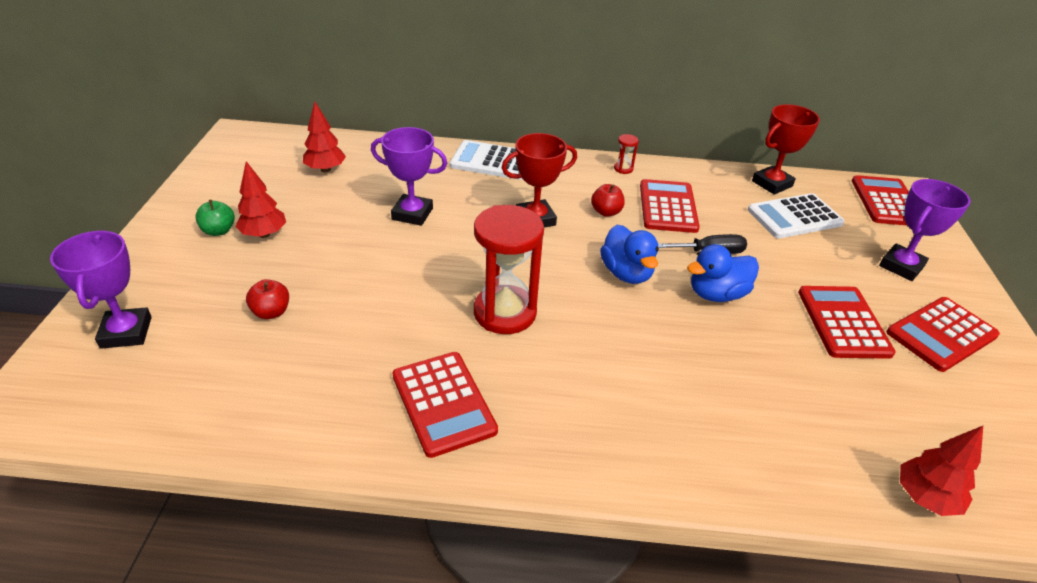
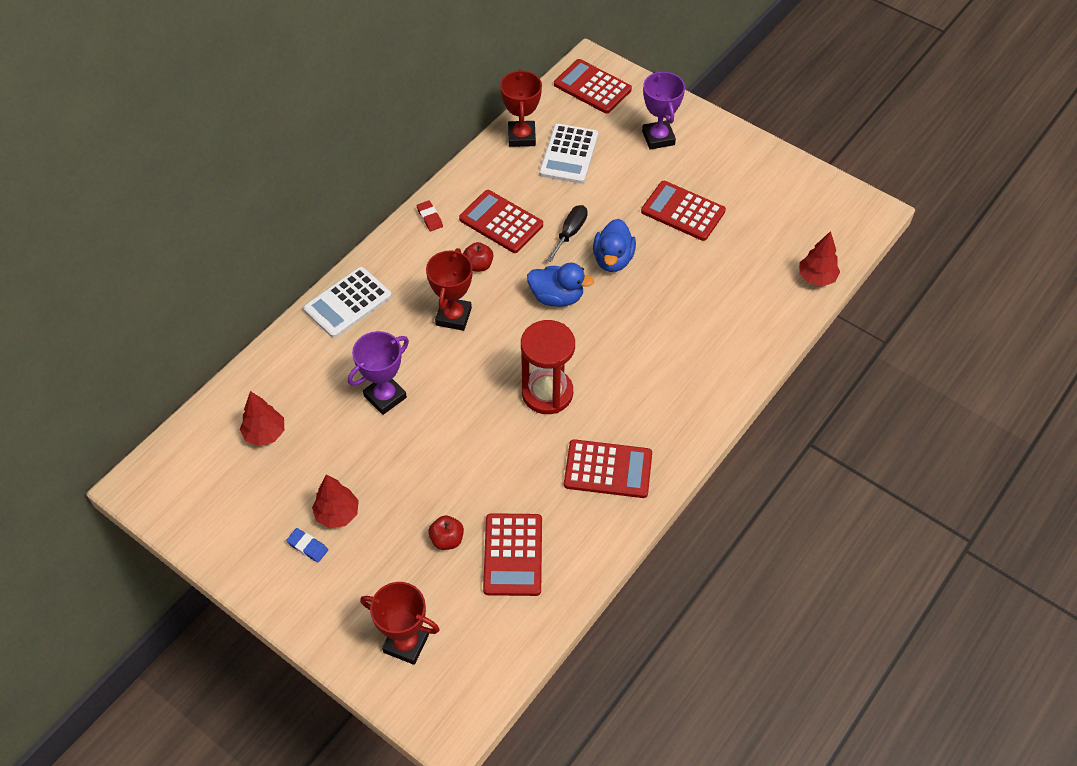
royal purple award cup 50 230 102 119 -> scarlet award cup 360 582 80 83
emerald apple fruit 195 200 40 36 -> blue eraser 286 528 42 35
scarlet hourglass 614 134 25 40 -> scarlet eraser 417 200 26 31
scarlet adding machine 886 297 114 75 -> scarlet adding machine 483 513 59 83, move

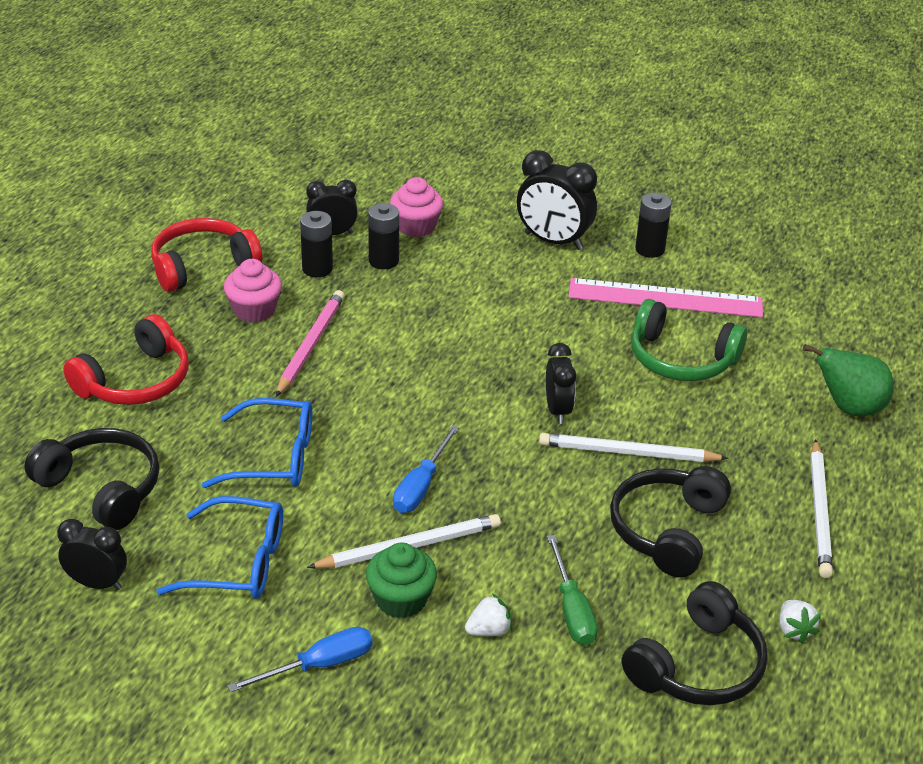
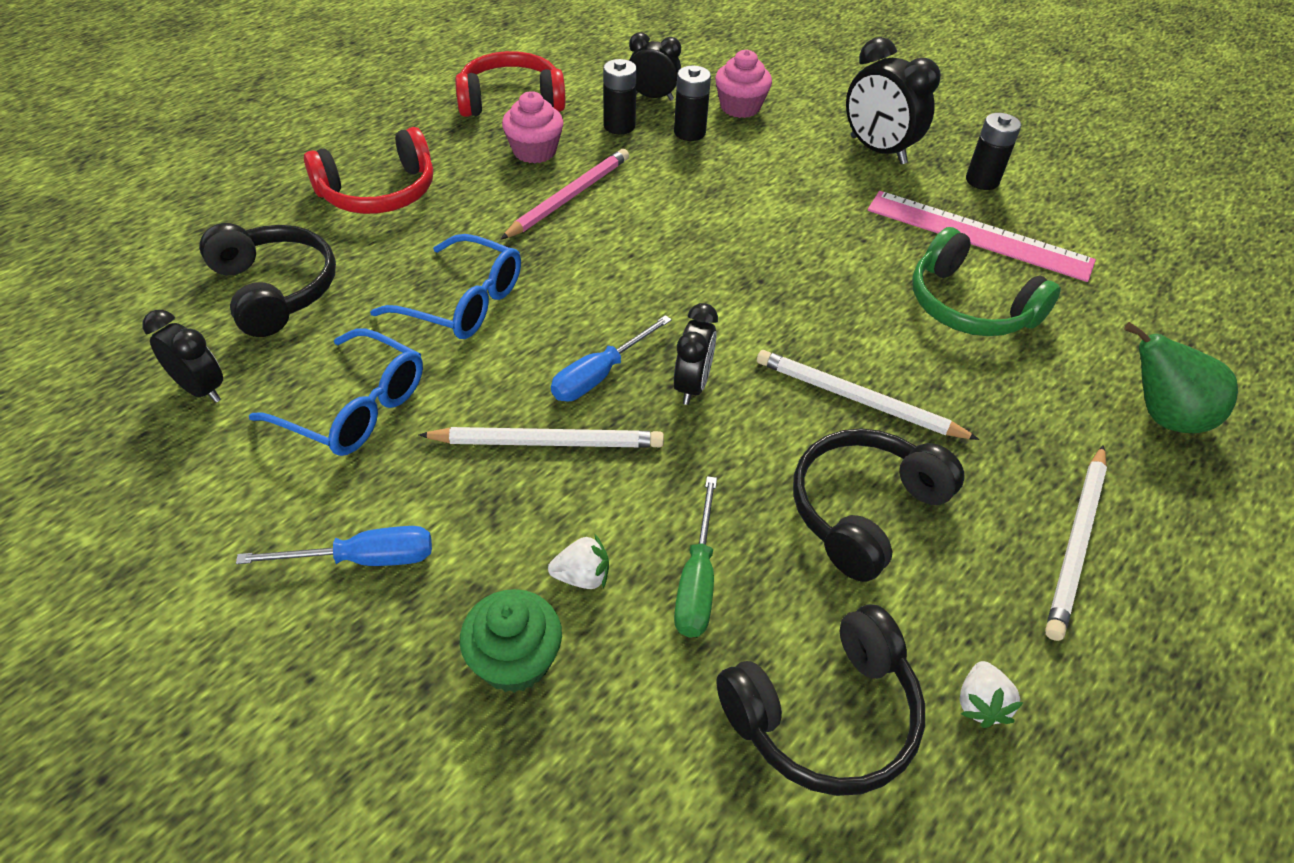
emerald muffin 366 543 71 75 -> emerald muffin 460 589 102 104, move
black bedside clock 546 343 31 81 -> black bedside clock 674 303 44 102, move

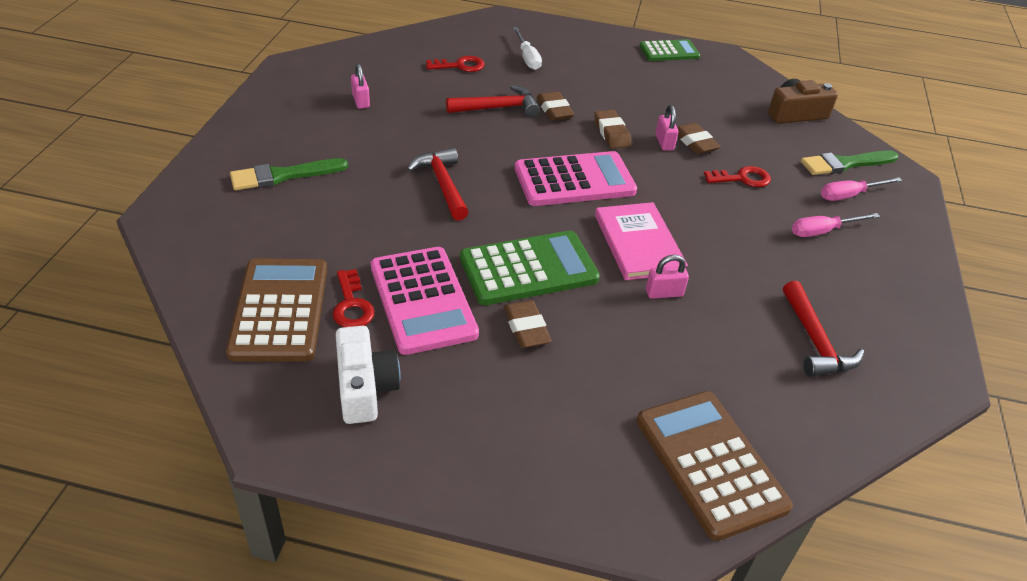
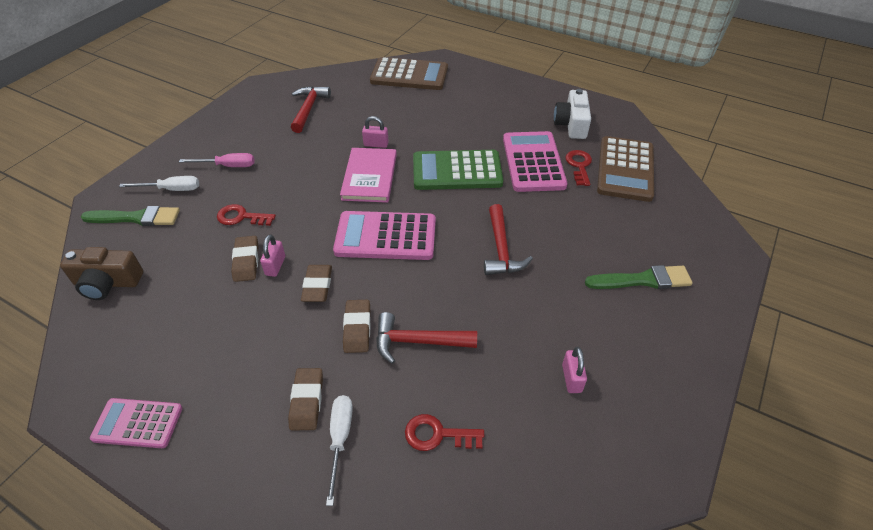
russet eraser 504 300 48 48 -> russet eraser 288 368 35 62, move
russet adding machine 637 391 156 150 -> russet adding machine 370 57 78 33, 75 degrees counterclockwise
emerald adding machine 639 39 61 22 -> rosy adding machine 90 398 92 50
rosy flat screwdriver 821 177 82 24 -> pure white flat screwdriver 119 176 80 15

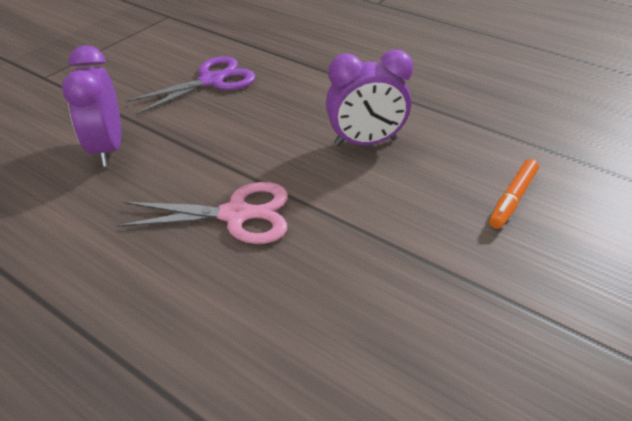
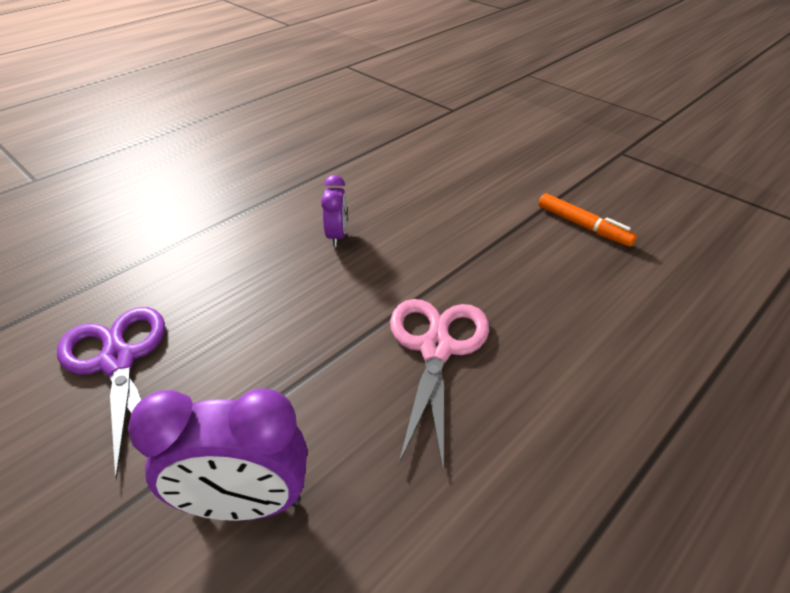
royal purple bedside clock 326 49 87 97 -> royal purple bedside clock 321 175 26 72, x0.56
bright orange felt pen 489 159 50 70 -> bright orange felt pen 538 193 99 54, move

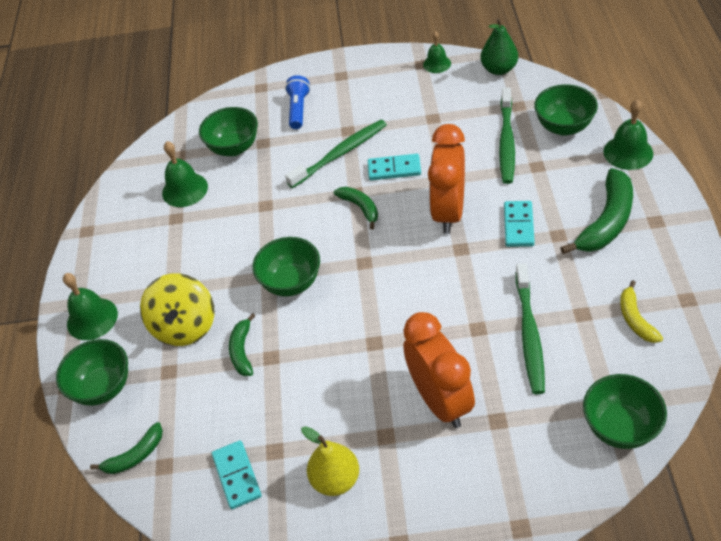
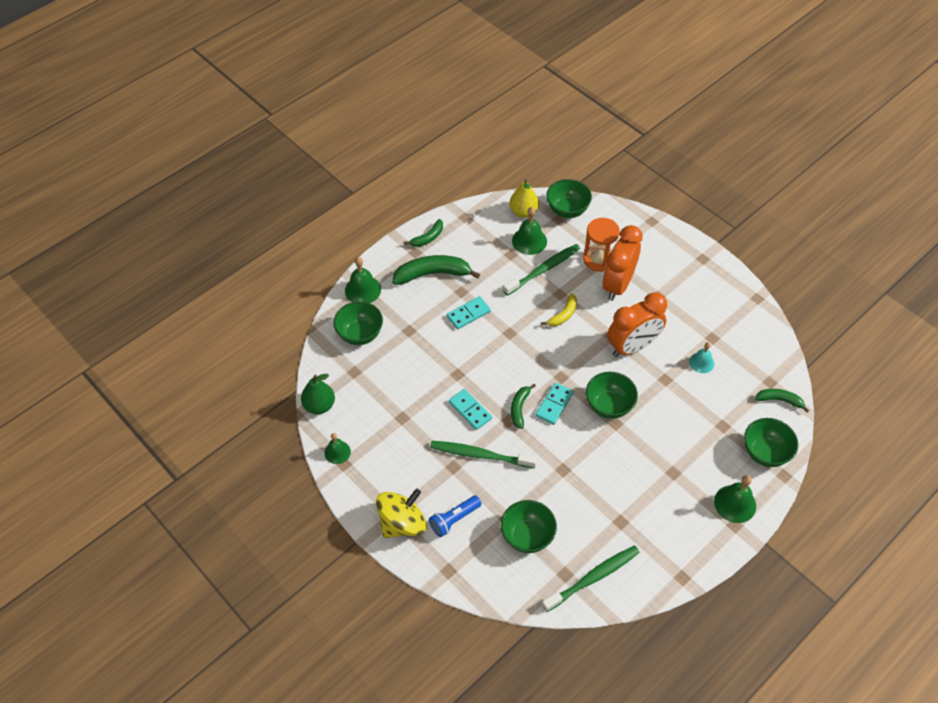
golden toy top 140 273 75 73 -> golden toy top 376 489 51 49, move
emerald school bell 162 141 46 66 -> emerald school bell 512 207 35 48, move
aqua domino piece 212 440 50 69 -> aqua domino piece 535 383 39 42, move
emerald banana fruit 229 313 26 63 -> emerald banana fruit 404 219 39 28, move
golden toy pear 301 426 58 70 -> golden toy pear 509 179 30 39, move
bright orange bedside clock 428 124 37 110 -> bright orange bedside clock 607 292 60 65, move
emerald tooth brush 499 88 16 96 -> emerald tooth brush 542 545 98 67, move
golden banana fruit 620 280 43 63 -> golden banana fruit 541 293 36 33, move
none -> bright orange hourglass 583 218 37 54
none -> aqua school bell 689 342 25 31

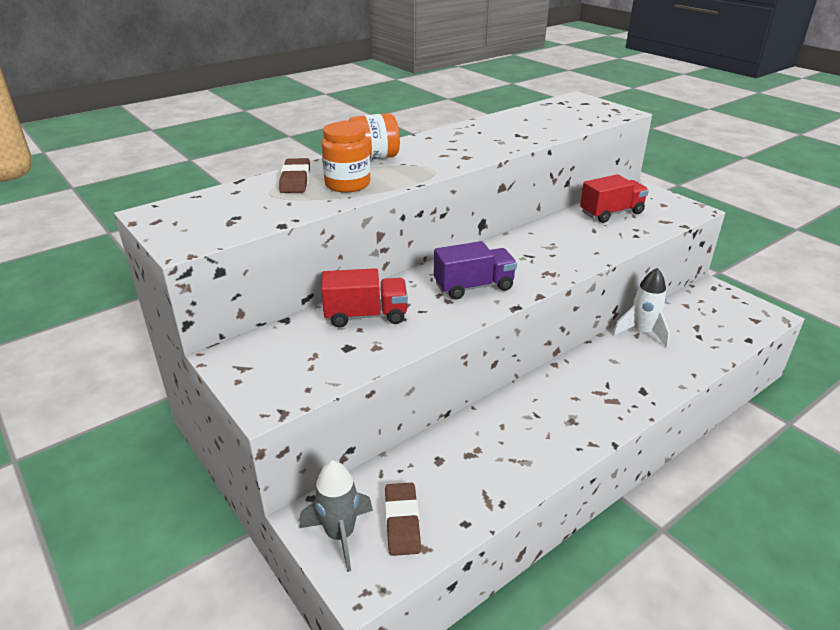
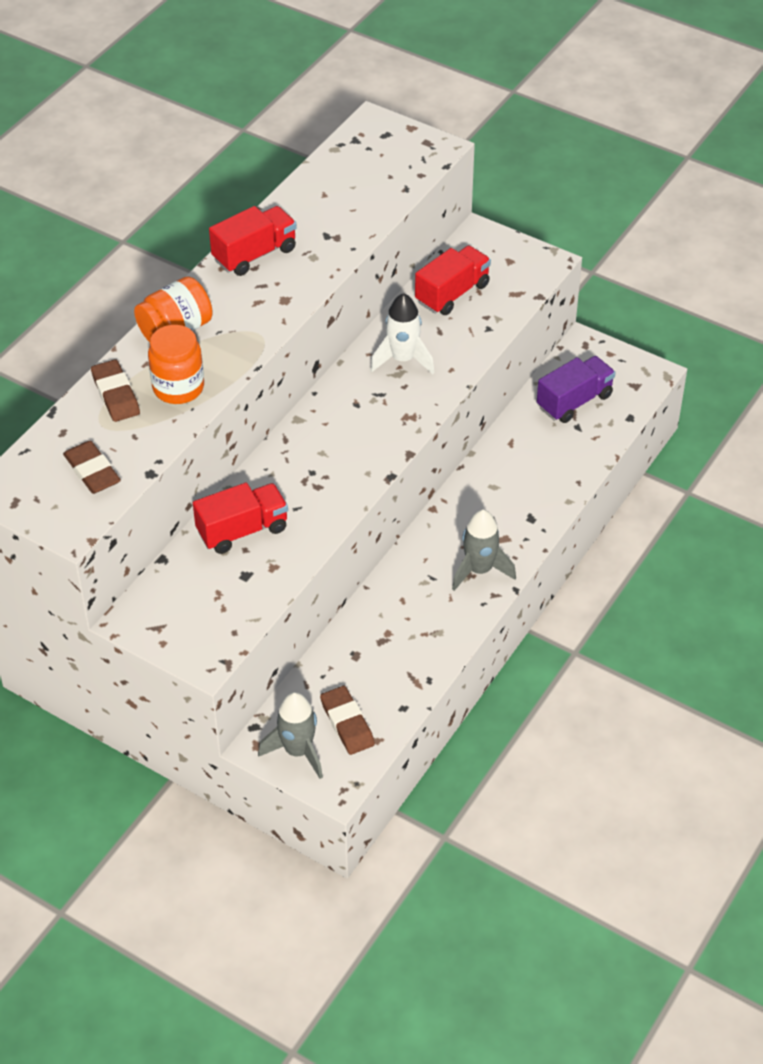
royal purple toy truck 434 241 83 59 -> royal purple toy truck 537 356 79 67, move
pure white toy rocket 613 268 57 80 -> pure white toy rocket 370 293 65 81, move
none -> russet eraser 63 441 58 53
none -> scarlet toy truck 209 206 88 70
none -> grey toy rocket 452 510 64 81

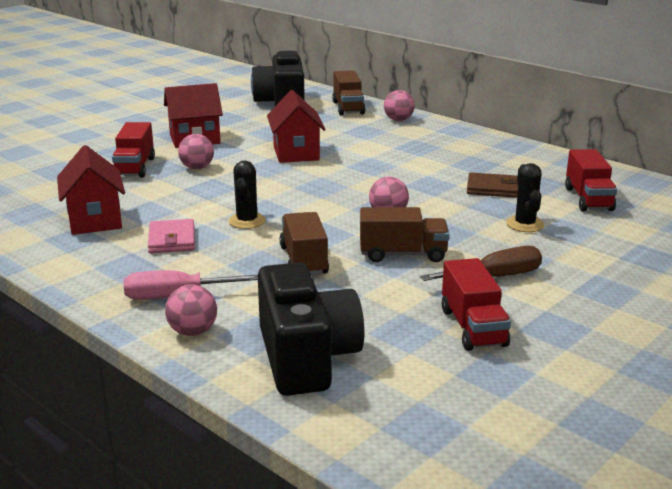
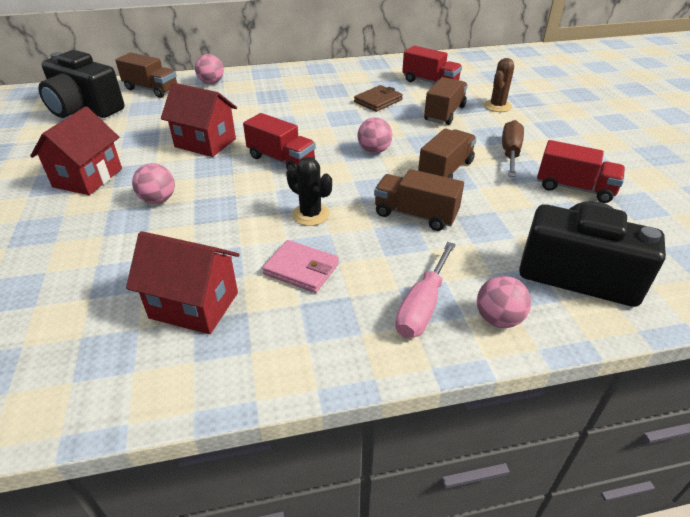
scarlet toy truck 112 122 43 56 -> scarlet toy truck 243 113 73 57, move
black cactus 506 163 38 69 -> russet toy truck 424 77 44 48
none -> russet cactus 484 58 30 54

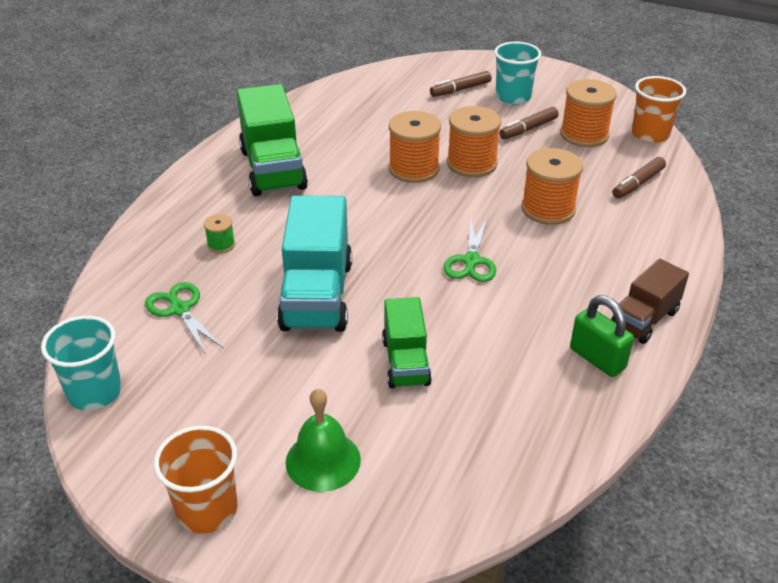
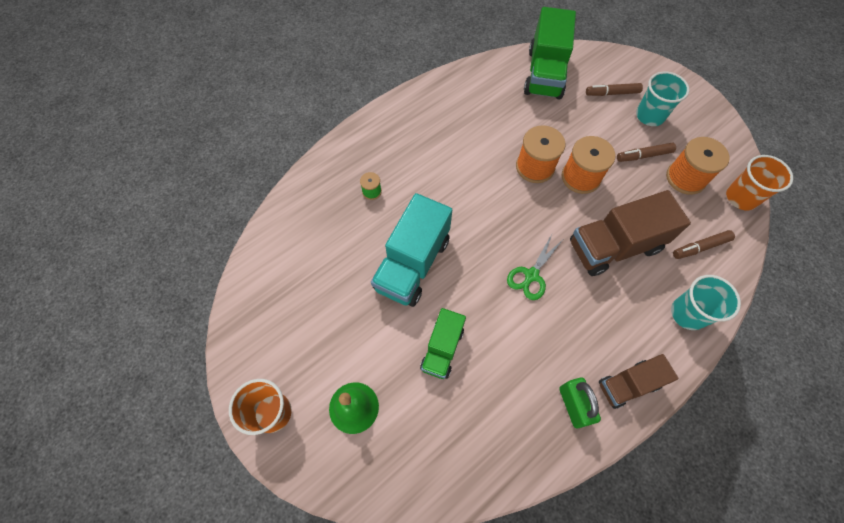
aqua tumbler 41 316 81 94 -> aqua tumbler 671 275 70 55, move
emerald shears 145 282 79 73 -> none
emerald toy truck 237 84 71 112 -> emerald toy truck 524 7 52 92, move
bright orange reel of thread 521 148 62 77 -> russet toy truck 570 190 121 86

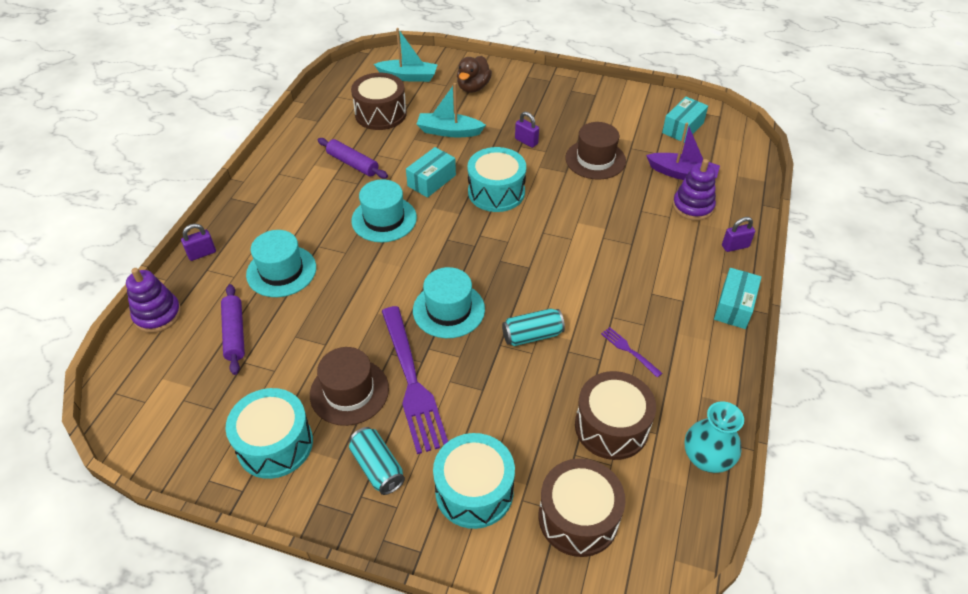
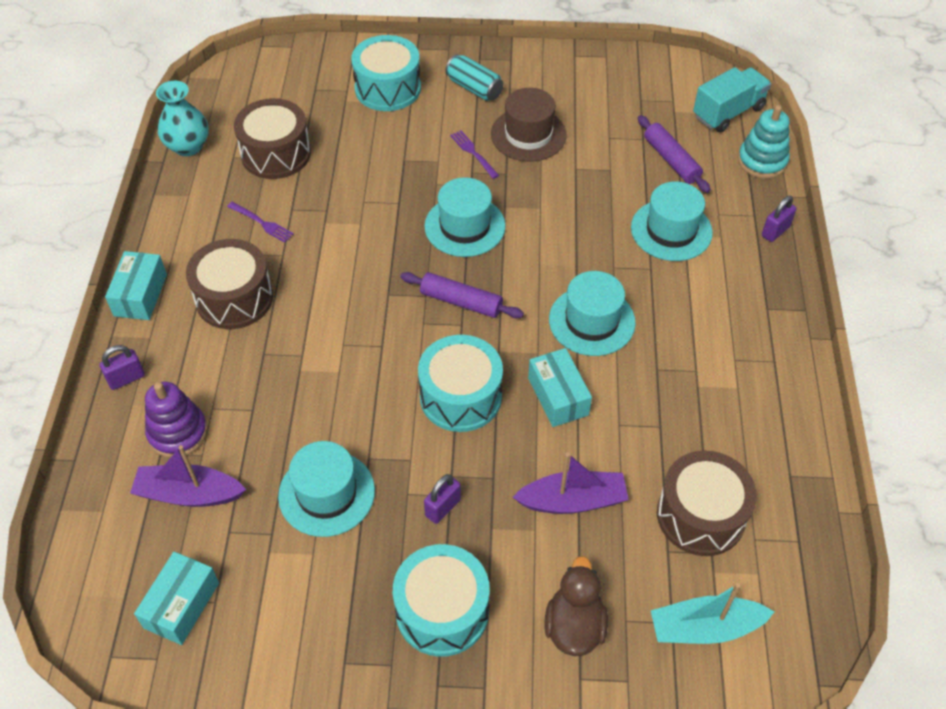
royal purple stacking toy 126 268 55 65 -> aqua stacking toy 738 105 52 74
aqua toy drum 226 388 87 91 -> aqua toy drum 393 544 97 113, move
royal purple rolling pin 318 138 70 41 -> royal purple rolling pin 400 272 124 46, move
royal purple fork 382 306 66 148 -> royal purple fork 450 130 49 49, x0.43
aqua parcel 406 147 50 51 -> aqua parcel 528 348 64 79, 45 degrees counterclockwise
aqua toy boat 417 83 69 54 -> royal purple toy boat 513 453 116 61
aqua soda can 502 308 63 38 -> none
royal purple padlock 515 112 24 36 -> royal purple padlock 424 474 37 50, 75 degrees counterclockwise
russet toy drum 539 458 86 99 -> russet toy drum 186 239 87 90, move
russet top hat 565 122 61 58 -> aqua top hat 278 441 97 96
none -> aqua toy truck 693 67 78 65

